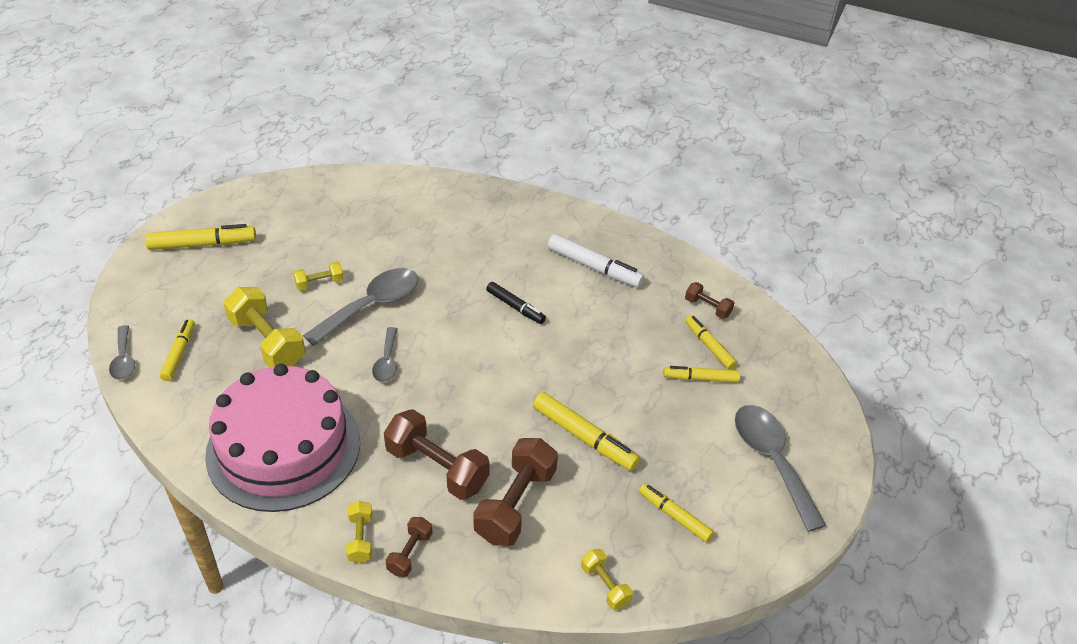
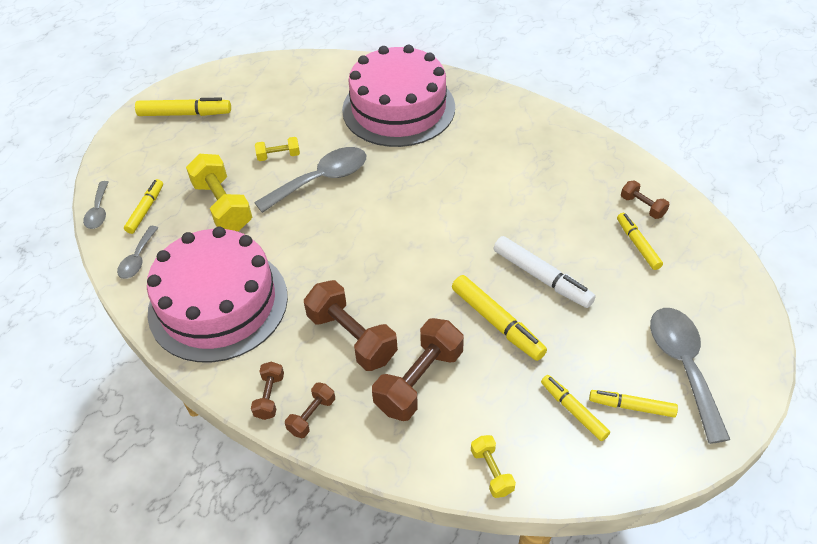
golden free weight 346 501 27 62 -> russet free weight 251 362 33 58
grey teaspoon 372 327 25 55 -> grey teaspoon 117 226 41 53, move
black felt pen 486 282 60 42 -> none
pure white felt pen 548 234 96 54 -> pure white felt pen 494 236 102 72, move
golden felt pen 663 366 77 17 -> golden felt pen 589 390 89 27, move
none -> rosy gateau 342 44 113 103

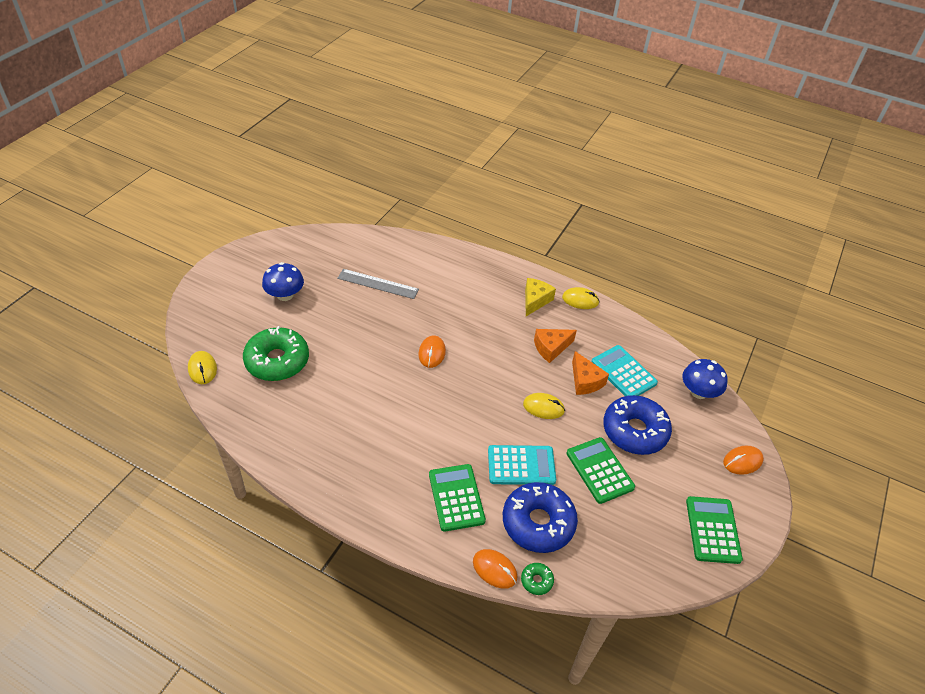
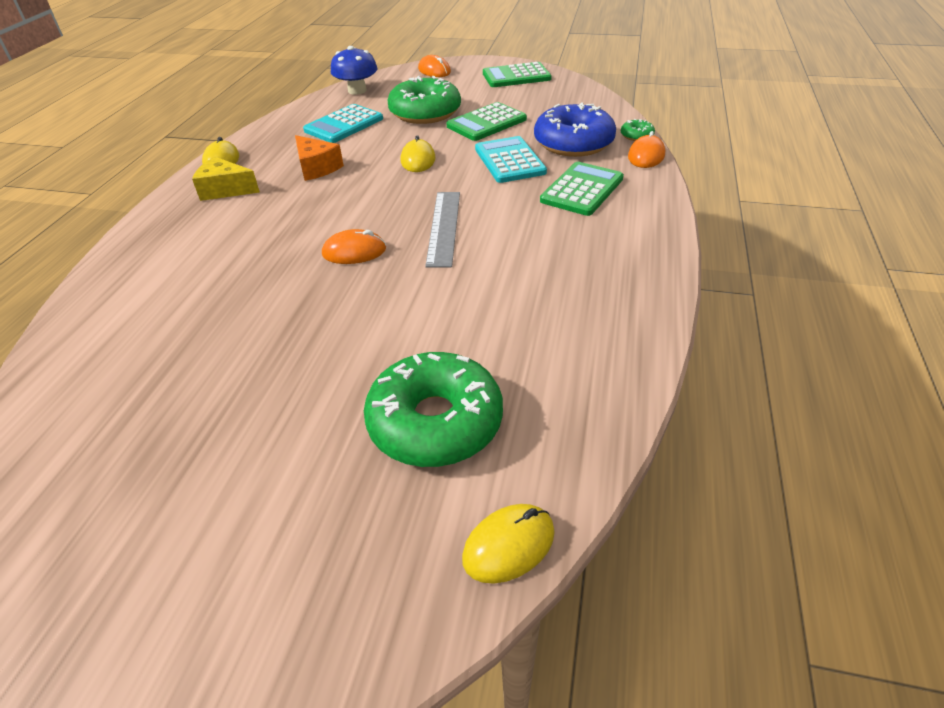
blue fungus 262 262 42 39 -> none
grey straightedge 337 269 82 30 -> grey straightedge 425 192 35 76, move
emerald adding machine 429 464 57 68 -> emerald adding machine 540 162 84 54, 150 degrees clockwise
bright orange cheese wedge 572 351 37 44 -> none
blue doughnut 603 395 69 60 -> emerald doughnut 388 76 73 48

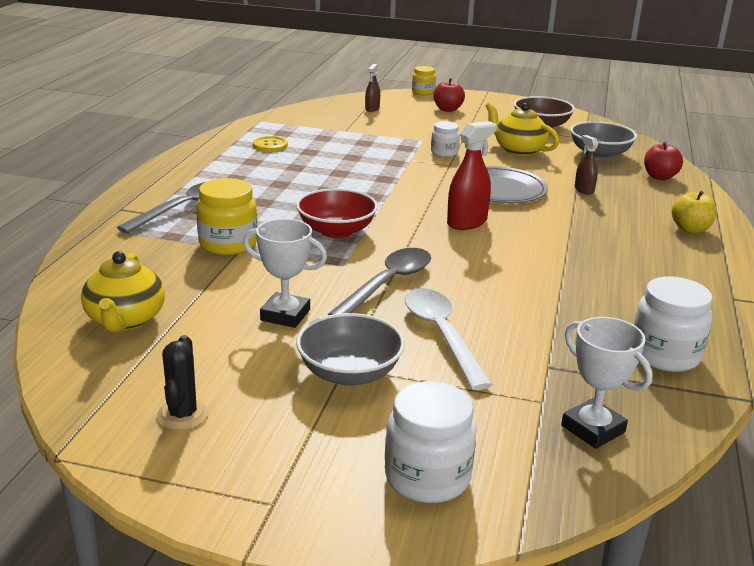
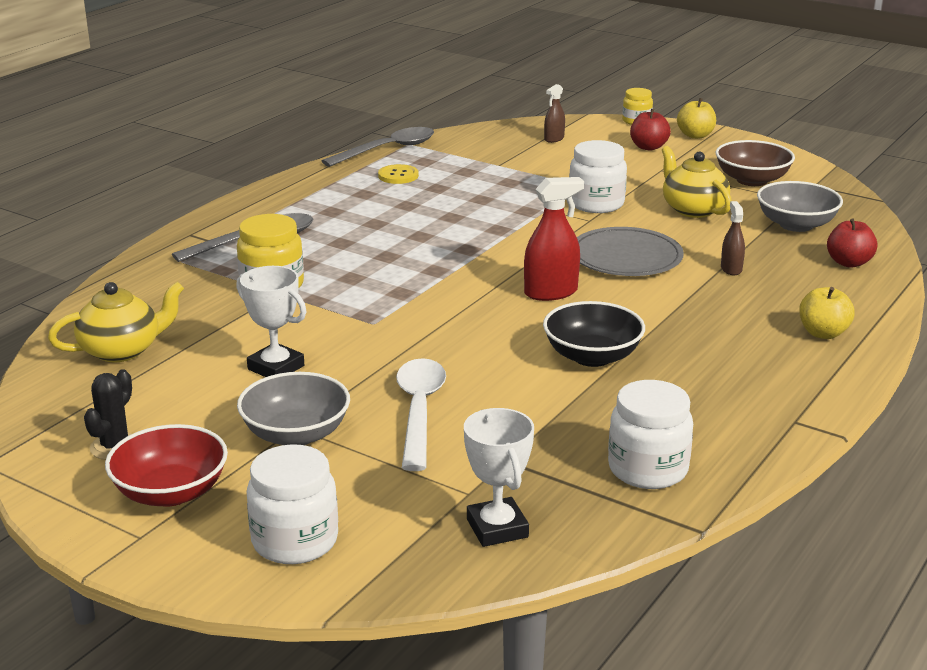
golden china teapot 81 251 84 81 -> golden china teapot 48 282 136 80, 135 degrees counterclockwise
scarlet serving bowl 296 188 82 50 -> scarlet serving bowl 105 424 123 83, move
grey teaspoon 327 248 104 67 -> grey teaspoon 322 127 112 40, move
pure white preserve jar 431 121 29 36 -> pure white preserve jar 569 140 58 73, x1.65
none -> black serving bowl 543 301 102 66
none -> golden apple fruit 677 98 39 41

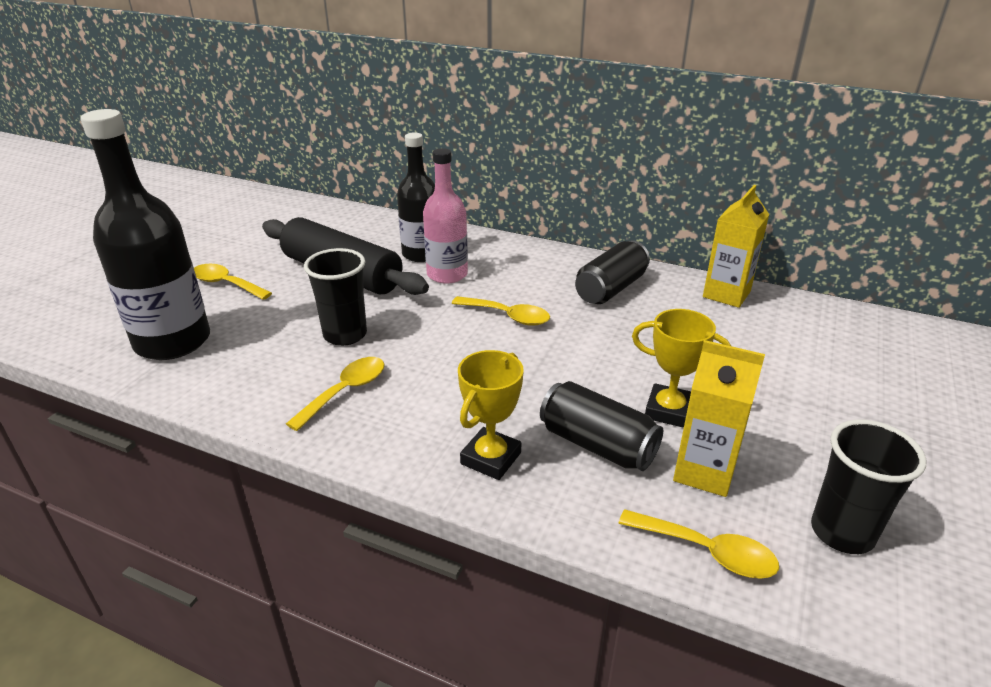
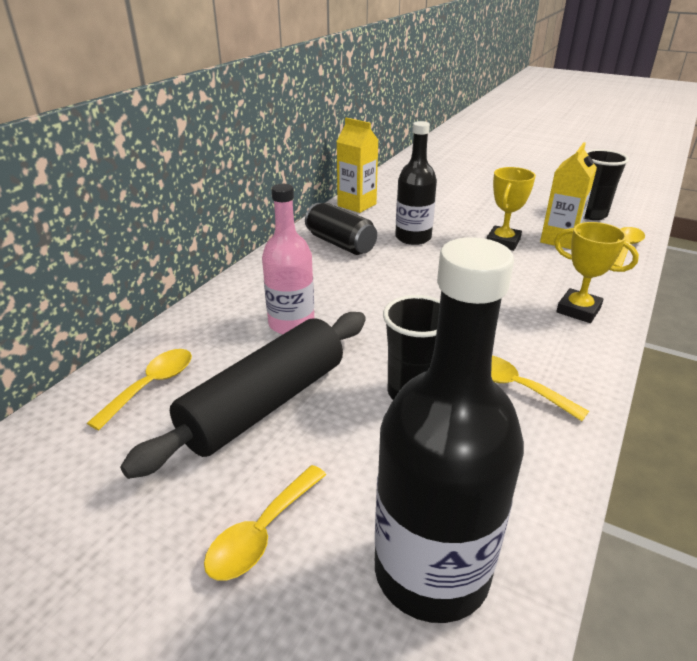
black drink bottle 397 133 38 129 -> black drink bottle 395 121 42 124, move
golden teaspoon 452 296 98 30 -> golden teaspoon 87 349 105 81, move
black soda can 540 381 123 90 -> none

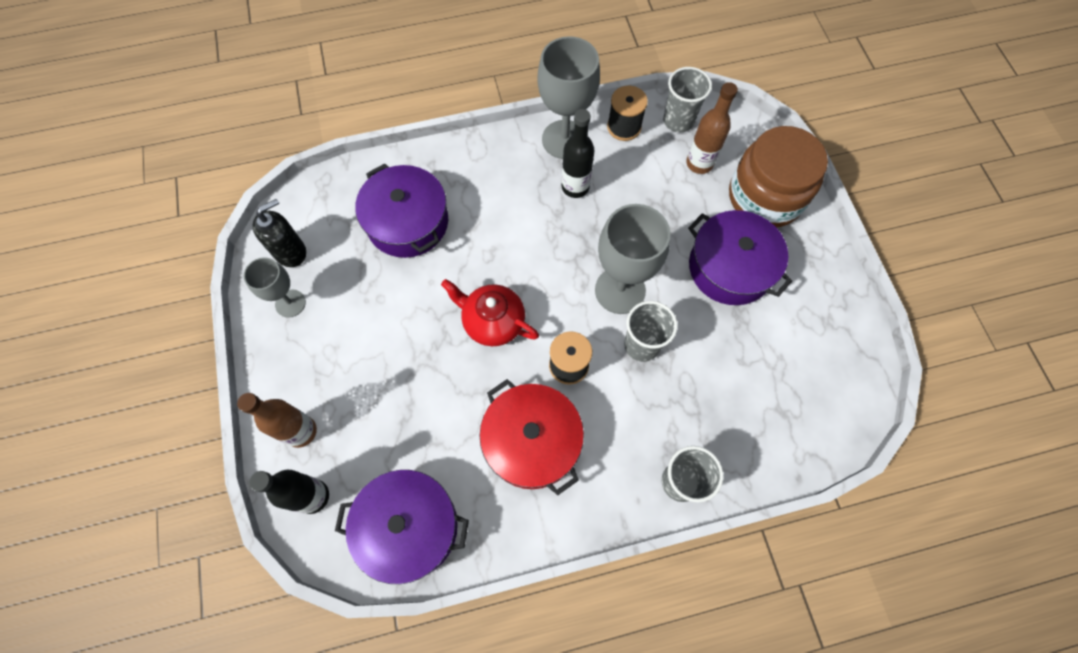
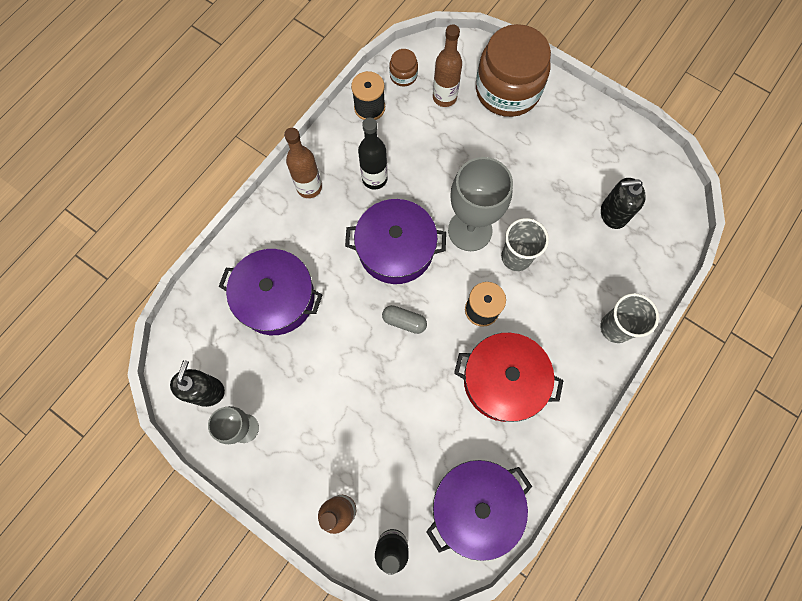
scarlet china teapot 441 279 98 67 -> grey pill shape 382 305 45 29
grey chalice 537 36 63 123 -> none
grey tumbler 663 67 49 65 -> russet preserve jar 389 49 29 38
royal purple stockpot 688 210 104 95 -> royal purple stockpot 345 199 101 85, move
none -> russet drink bottle 284 128 38 70
none -> black soap pump 601 178 45 51

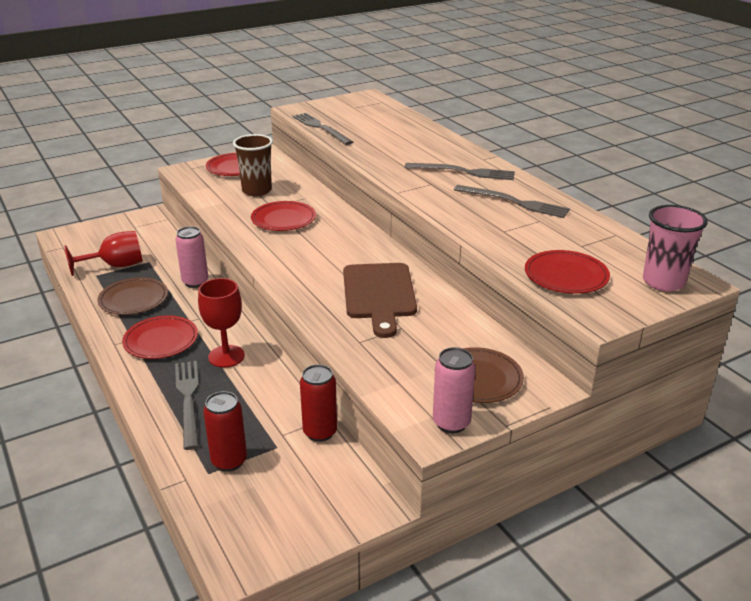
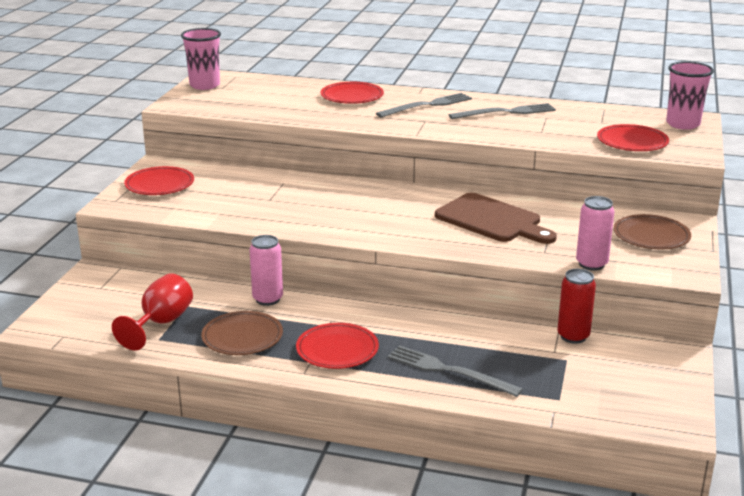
scarlet chalice 198 278 47 90 -> none
scarlet soda can 203 391 44 81 -> none
russet tumbler 233 134 40 62 -> none
scarlet dinner plate 251 201 65 30 -> scarlet dinner plate 320 82 64 22, move
grey fork 292 113 61 32 -> none
rosy soda can 433 347 42 86 -> rosy soda can 576 196 39 74, move
none -> rosy tumbler 181 28 40 62

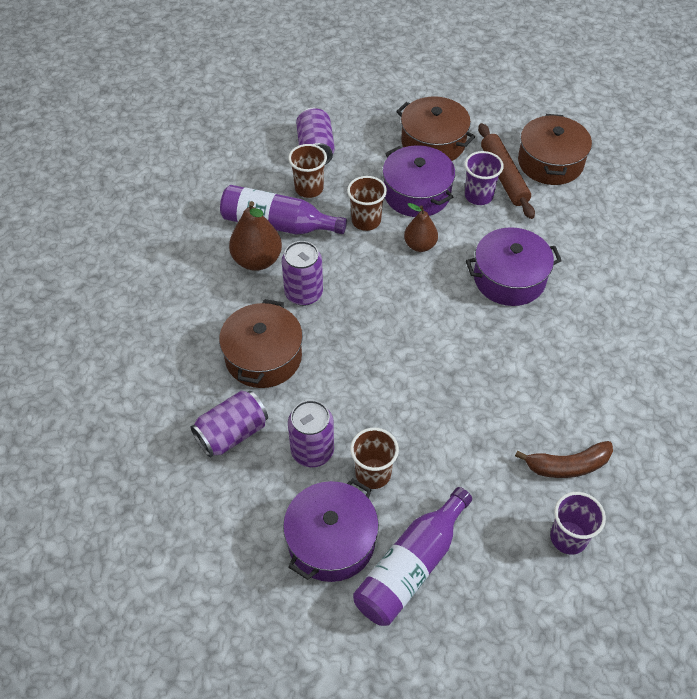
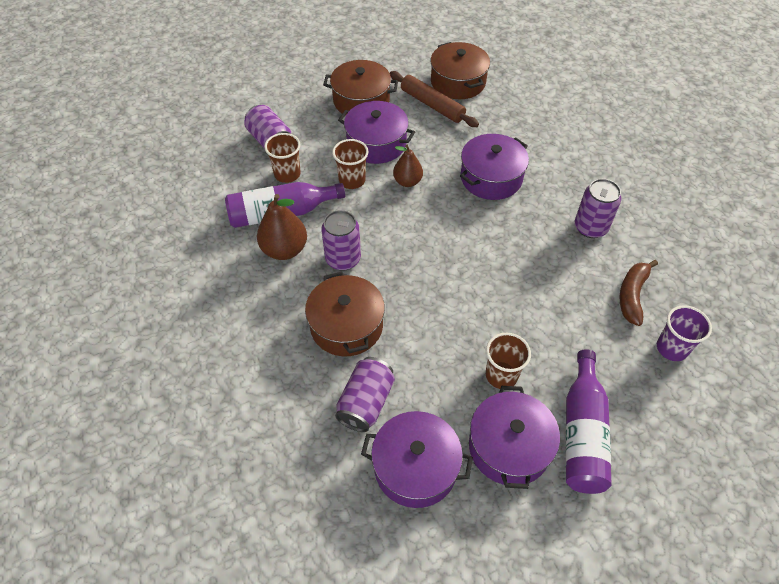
royal purple soda can 288 400 46 67 -> royal purple soda can 575 179 46 59, move
royal purple tumbler 465 151 39 54 -> none
russet banana fruit 515 441 98 37 -> russet banana fruit 619 260 39 66, 150 degrees clockwise
none -> royal purple stockpot 361 411 112 97

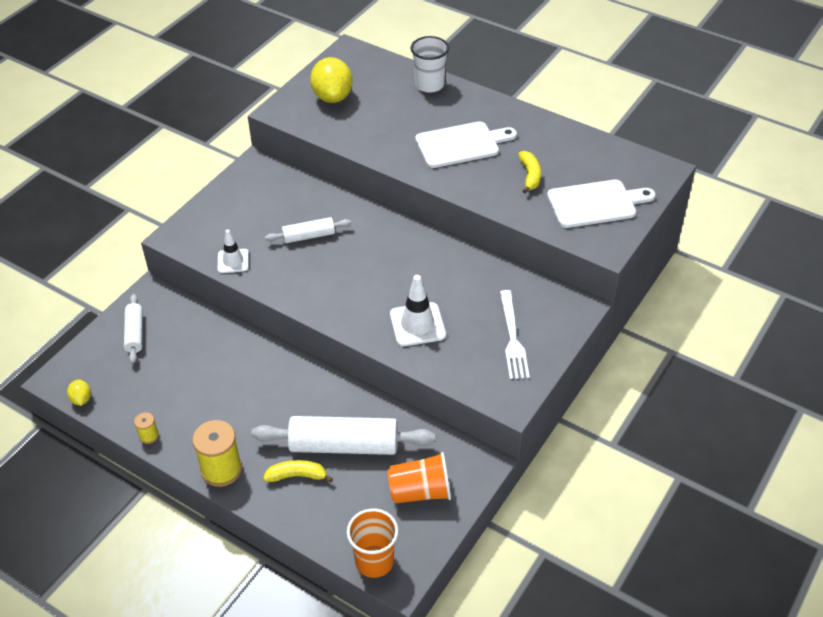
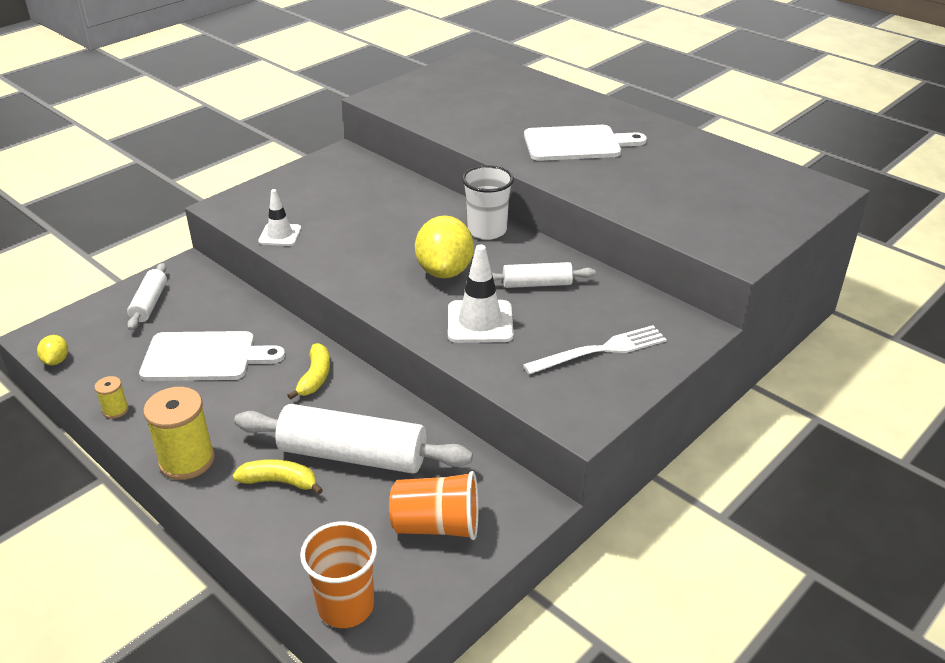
pure white rolling pin 265 217 86 26 -> pure white rolling pin 492 262 104 26, move
golden toy lemon 310 57 43 46 -> golden toy lemon 415 216 59 62, move
pure white tumbler 411 36 38 57 -> pure white tumbler 462 165 52 75, move
pure white fork 500 290 30 89 -> pure white fork 523 325 144 50, 120 degrees counterclockwise
golden banana fruit 519 151 22 43 -> golden banana fruit 287 343 43 57, move
pure white chopping board 547 179 108 49 -> pure white chopping board 139 331 146 50, move

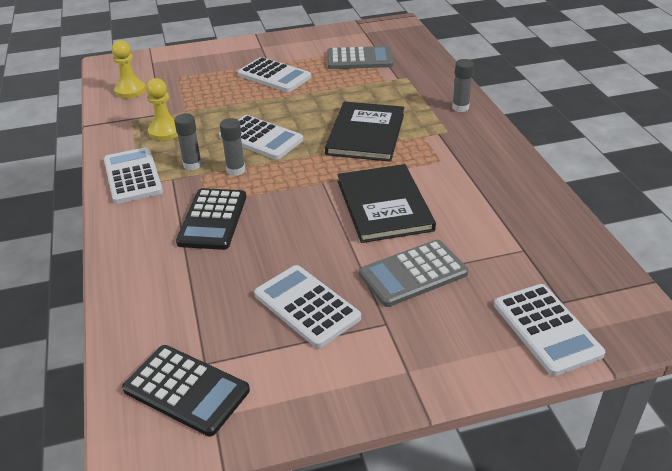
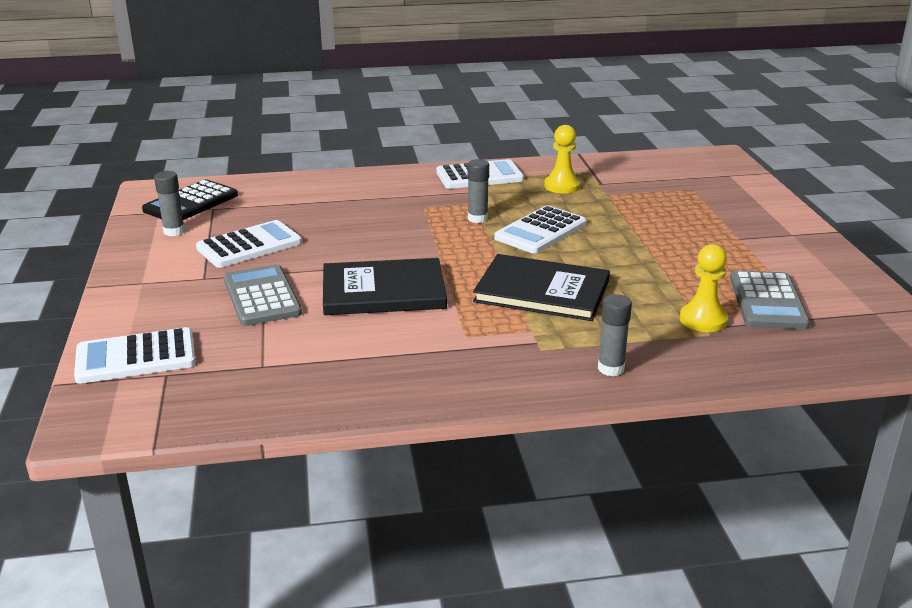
golden chess pawn 112 40 34 58 -> golden chess pawn 680 244 48 88, move
grey stick of glue 174 113 28 57 -> grey stick of glue 154 171 31 65, move
black adding machine 176 188 70 62 -> none
pure white adding machine 238 57 73 35 -> none

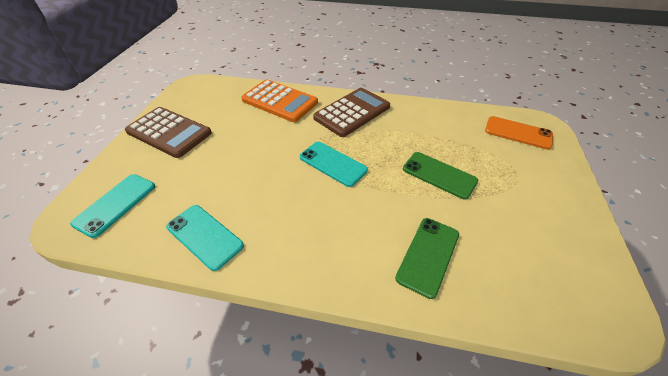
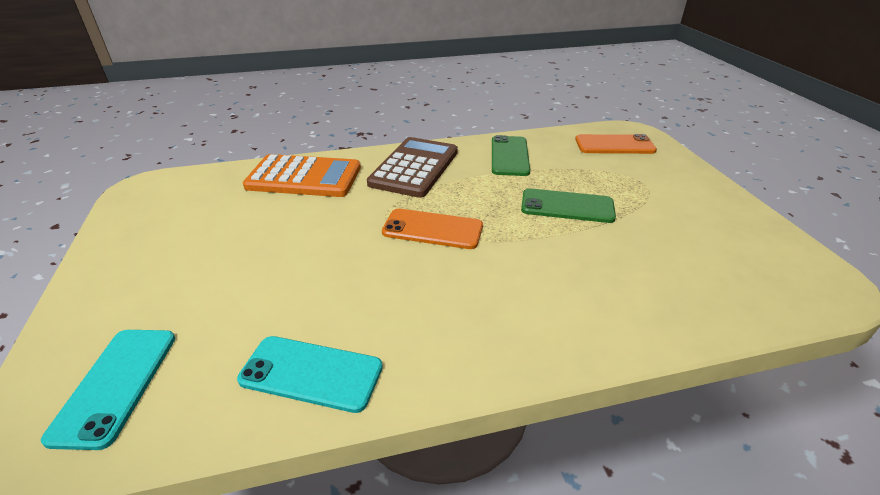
russet adding machine 125 107 87 51 -> none
aqua mobile phone 300 142 68 45 -> bright orange mobile phone 382 209 101 40
emerald mobile phone 395 218 64 81 -> emerald mobile phone 492 135 38 41, move

